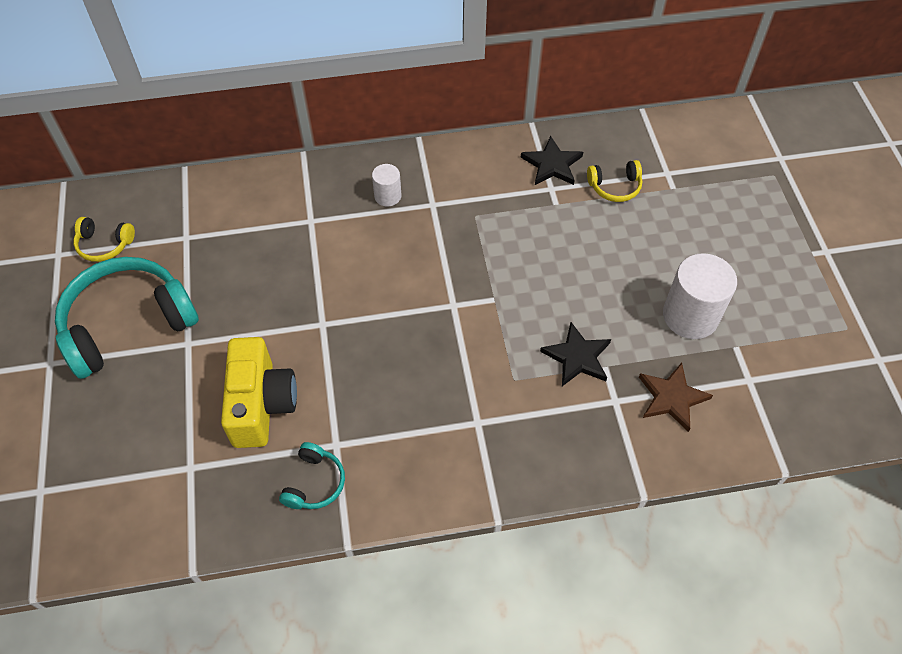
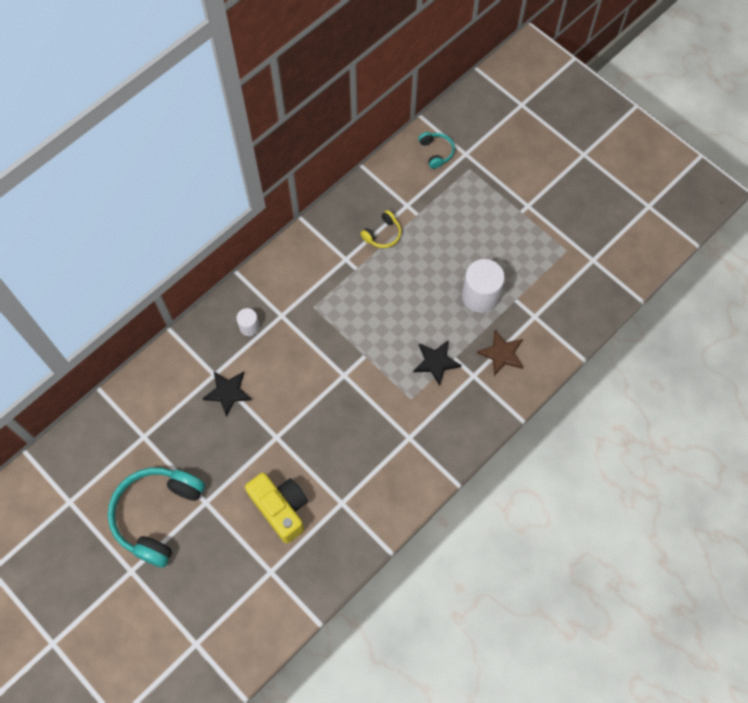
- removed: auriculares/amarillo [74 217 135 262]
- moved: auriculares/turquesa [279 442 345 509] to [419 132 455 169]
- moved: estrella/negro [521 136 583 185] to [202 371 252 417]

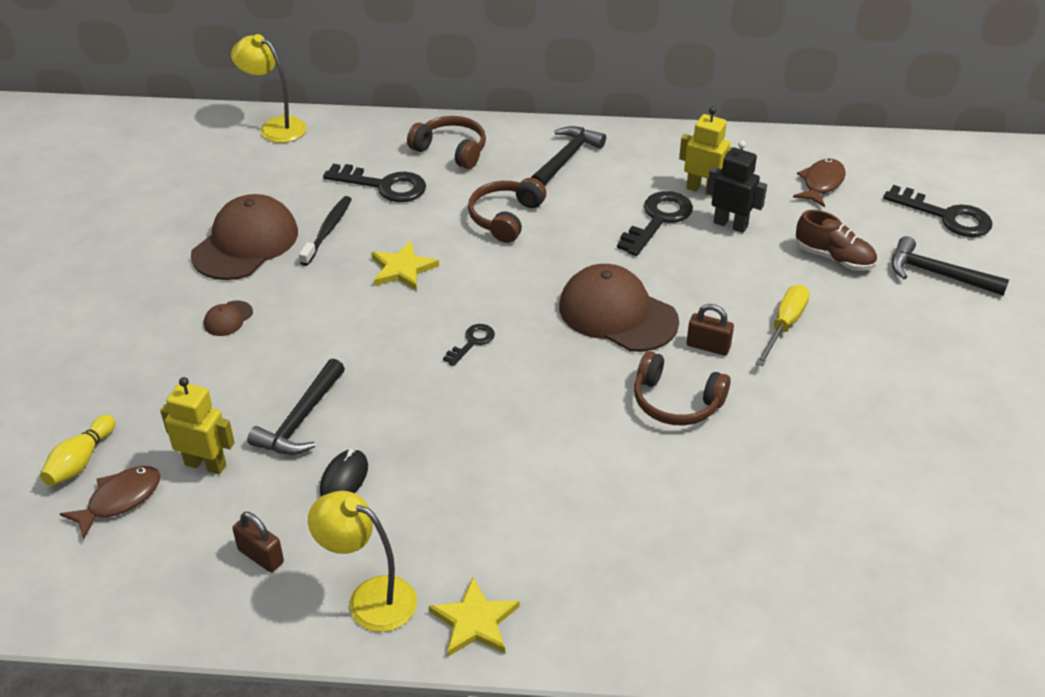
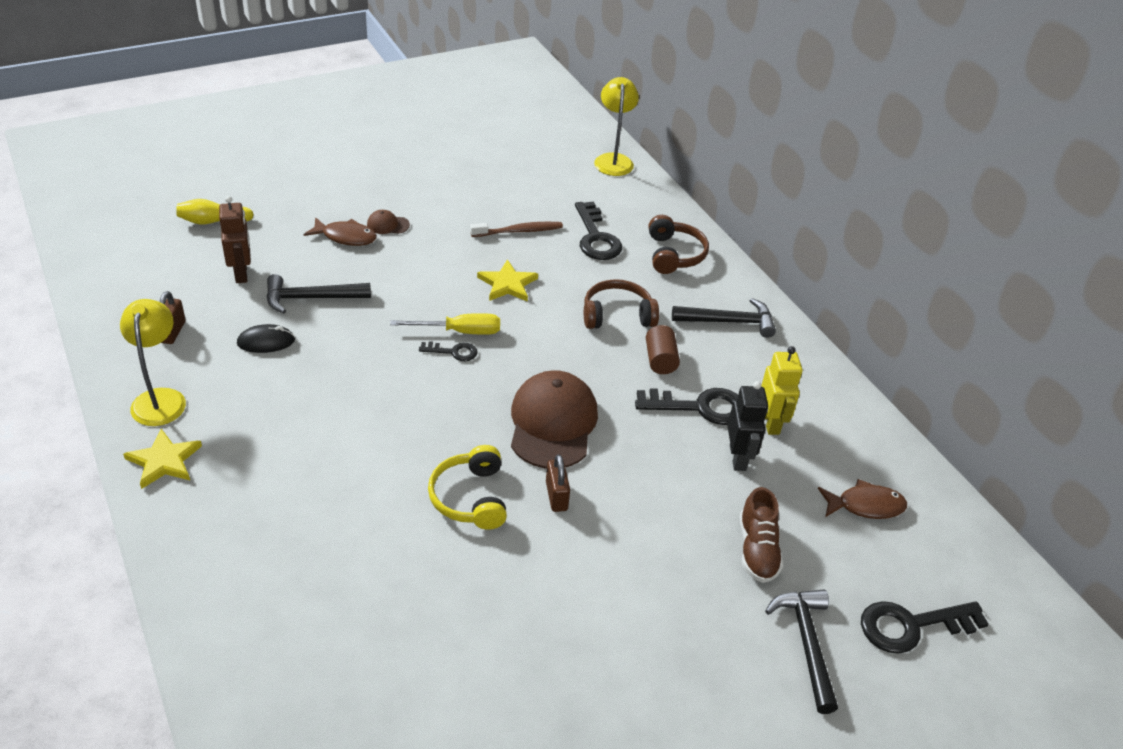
- removed: gorra/marrón [191 194 298 280]
- added: cilindro/marrón [646 325 680 374]
- moved: pez/marrón [60 466 160 540] to [304 217 377 246]
- moved: destornillador/amarillo [756 285 810 366] to [390 313 500 335]
- recoloured: robot/amarillo [160 377 235 474] to robot/marrón [219 196 251 283]
- recoloured: cepillo de dientes/negro [299 196 352 266] to cepillo de dientes/marrón [470 222 563 237]
- recoloured: auriculares/marrón [634 351 731 426] to auriculares/amarillo [428 445 507 530]
- turned: llave/negro [883 185 993 237] = [861 601 989 654] 75 degrees clockwise

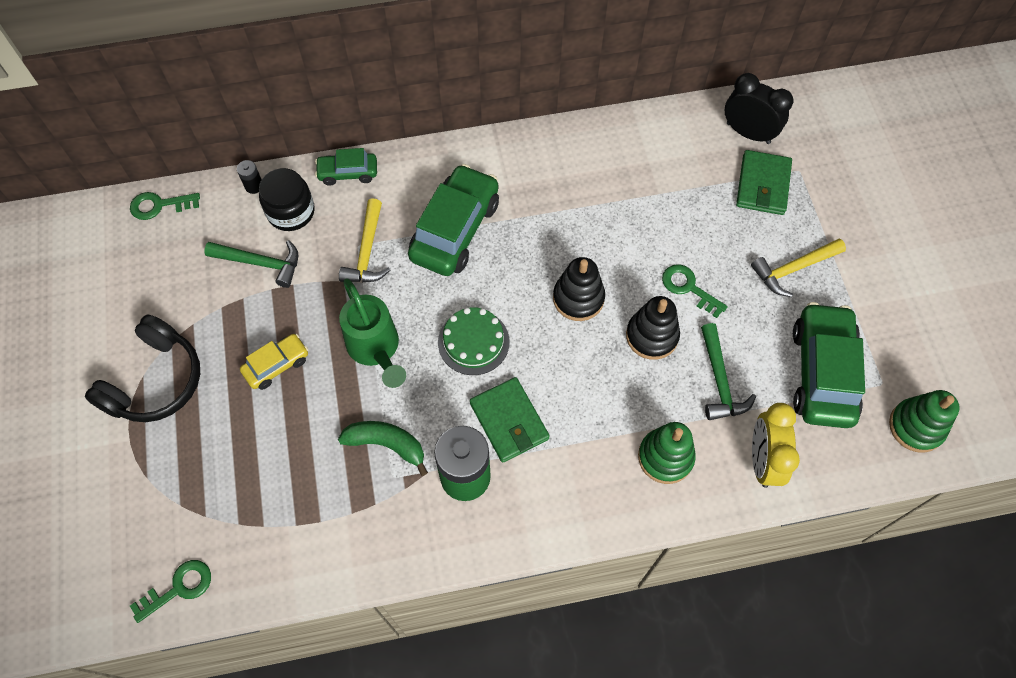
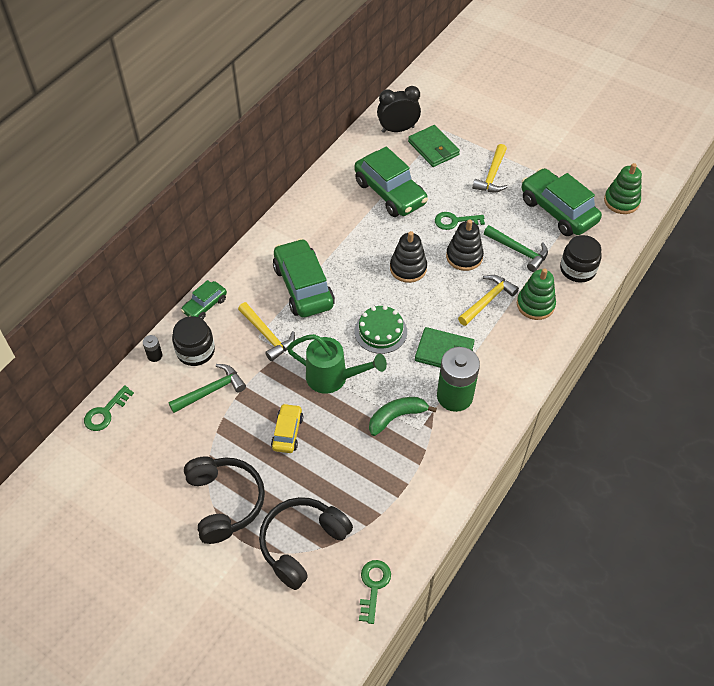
- added: auriculares/negro [259 497 353 590]
- added: coche/verde [354 147 428 217]
- added: martillo/amarillo [458 275 519 326]
- replaced: despertador/amarillo [752 403 800 488] to tarro/negro [560 235 602 283]

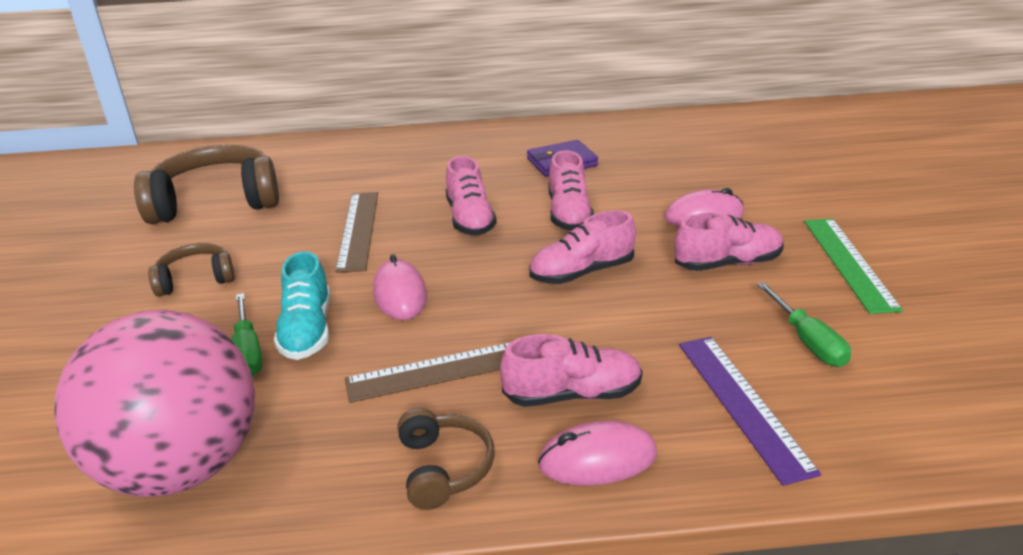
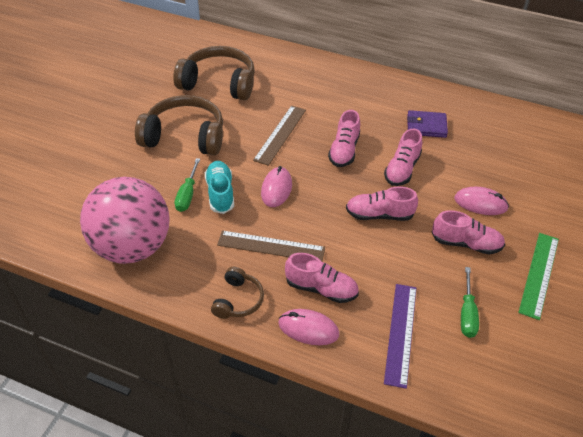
- turned: zapato/turquesa [274 251 330 360] = [205 161 234 214] 150 degrees clockwise
- resized: auriculares/marrón [148 243 235 296] = [135 95 223 155] x1.94

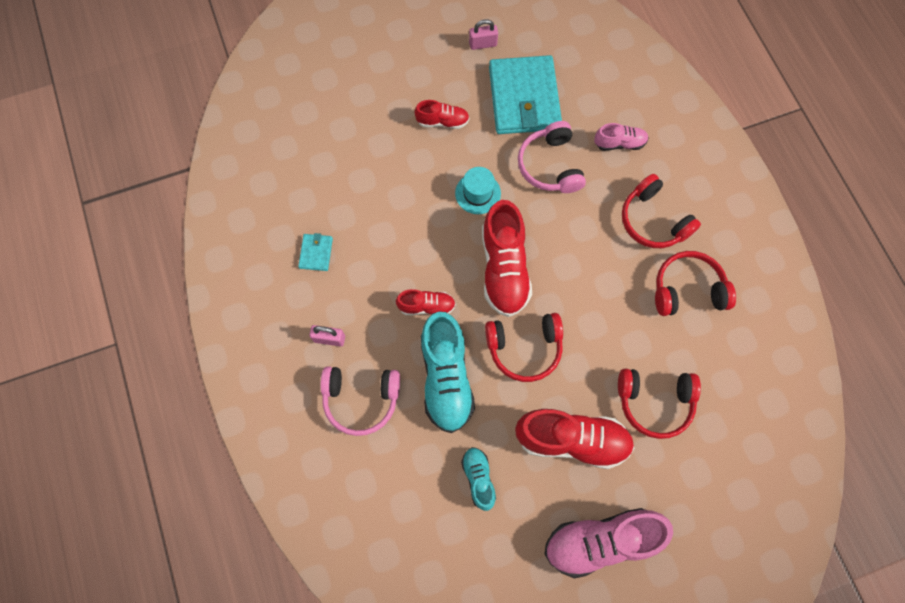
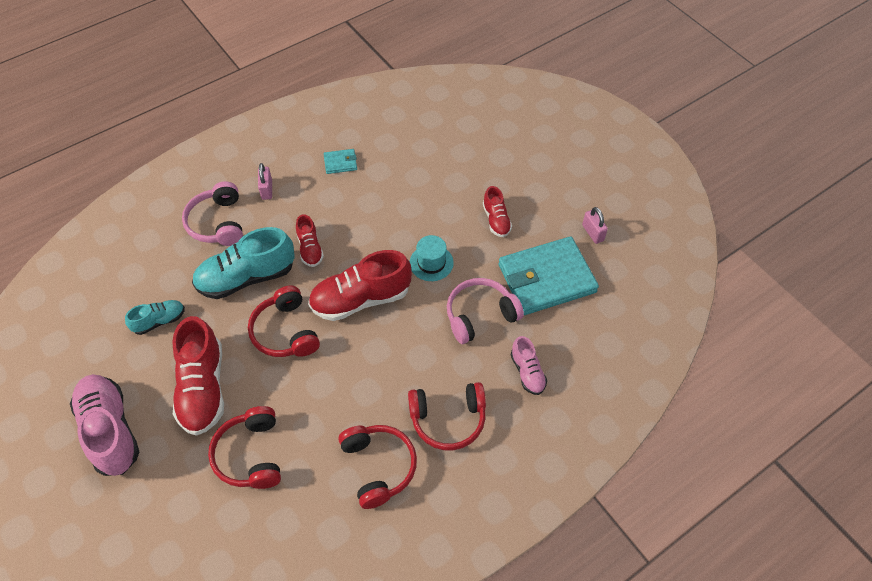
- turned: auriculares/rojo [622 174 701 248] = [408 382 486 450] 135 degrees counterclockwise

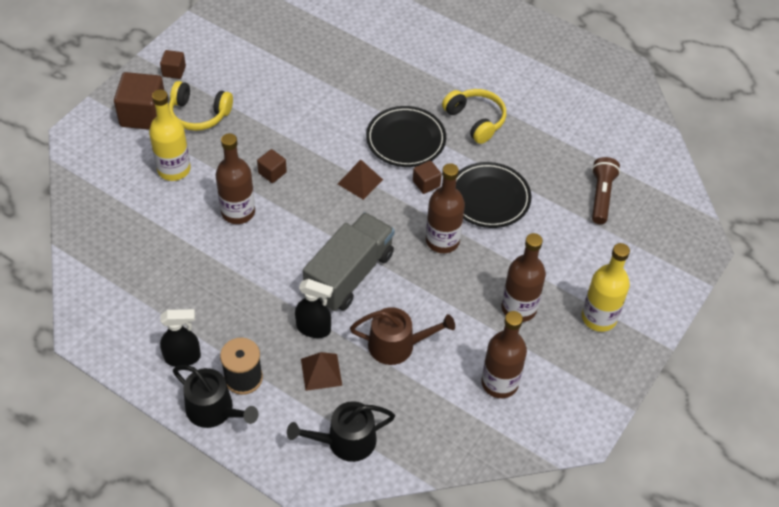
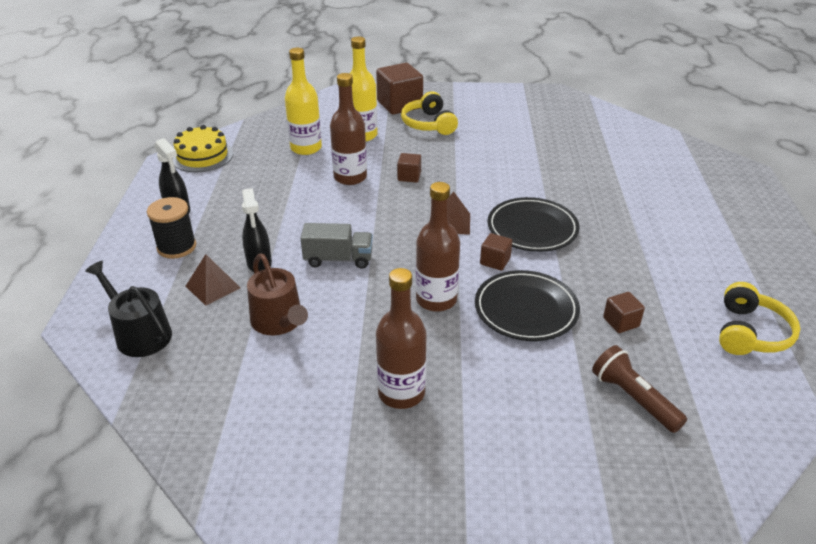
- removed: regadera/negro [173 365 259 428]
- removed: botella/marrón [481 311 527 398]
- added: tarta/amarillo [172 125 233 172]
- moved: cubo/marrón [160 50 186 79] to [603 292 645 333]
- moved: auriculares/amarillo [442 89 506 144] to [719 282 800 355]
- moved: botella/amarillo [582 243 630 332] to [285 48 322 155]
- turned: lámpara de mano/marrón [592 157 620 224] = [592 345 687 433] 105 degrees counterclockwise
- resized: camión/gris [303 212 395 312] = [300 223 373 269] x0.61

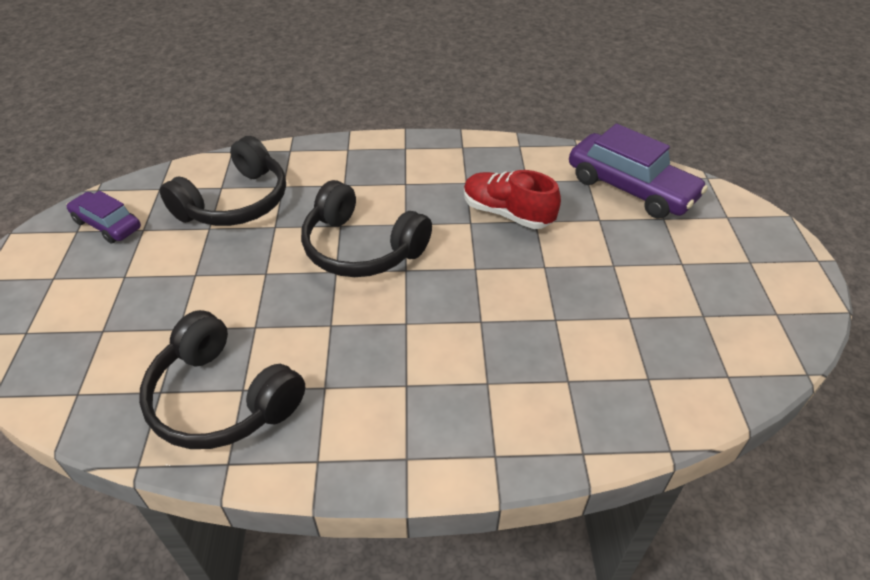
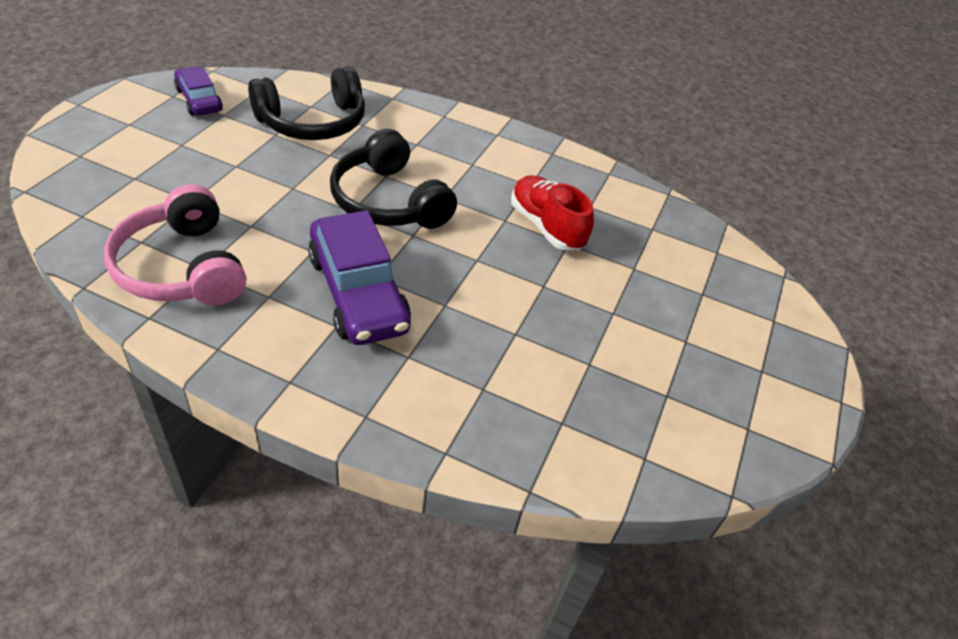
- moved: coche/morado [569 124 708 219] to [308 210 411 345]
- recoloured: auriculares/negro [139 310 305 449] to auriculares/rosa [104 184 246 306]

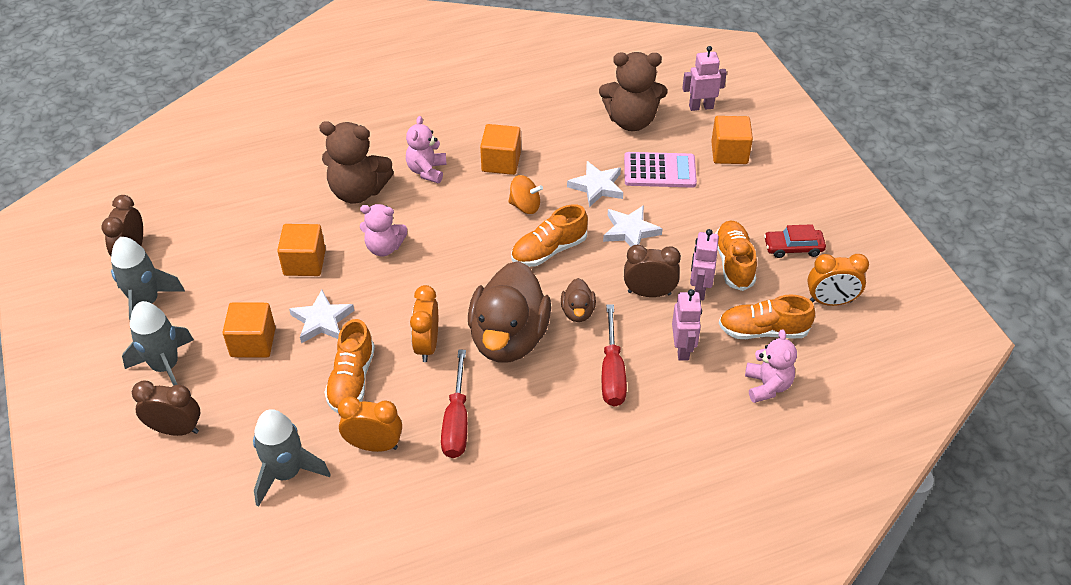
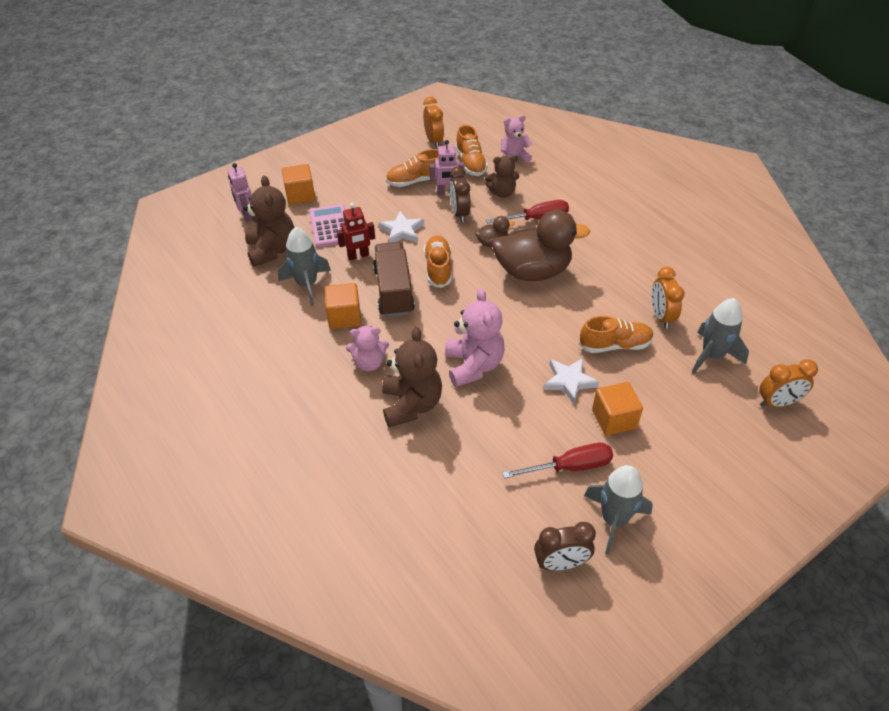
- removed: despertador/marrón [132 381 200 436]
- removed: cubo/naranja [277 224 326 276]
- removed: coche/rojo [764 224 826 258]
- moved: cohete/gris [122 301 194 386] to [278 227 331 306]
- moved: despertador/naranja [410 285 438 362] to [759 359 818 407]
- moved: destornillador/rojo [441 350 468 458] to [502 443 613 479]
- replaced: peonza/naranja [508 175 543 214] to camión/marrón [373 242 415 317]
- replaced: estrella/blanco [567 161 623 207] to robot/rojo [337 203 375 260]
- replaced: robot/rosa [672 289 702 361] to osito/marrón [485 155 519 198]
- turned: zapato/naranja [511 204 588 267] = [424 235 452 288] 135 degrees counterclockwise
- resized: osito/rosa [360 204 407 256] = [445 288 505 387] x1.56

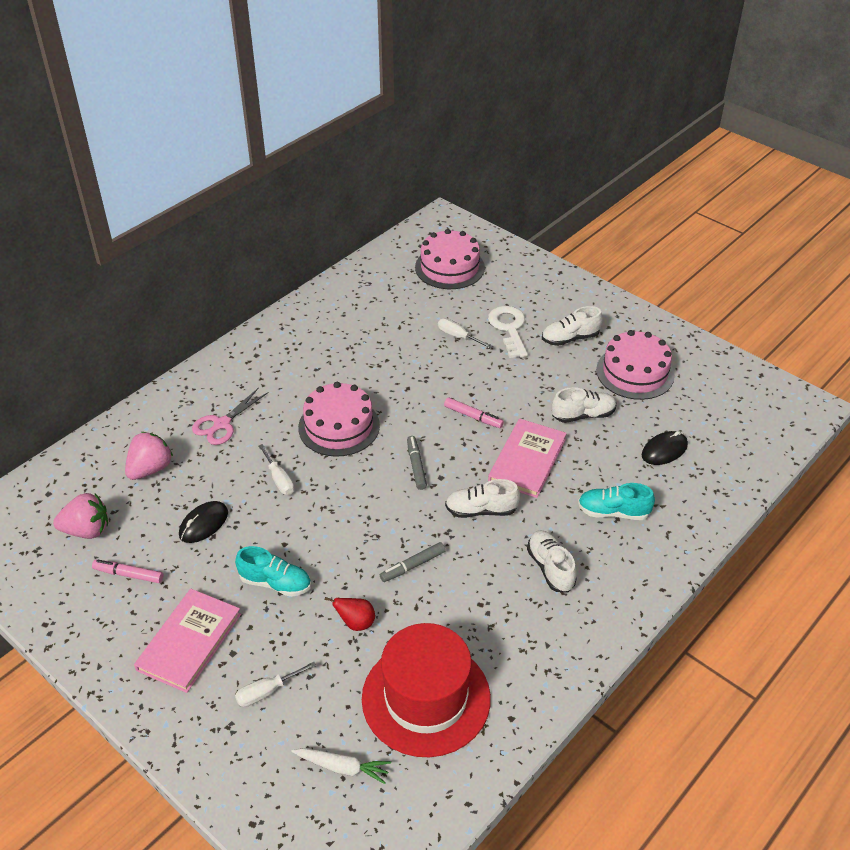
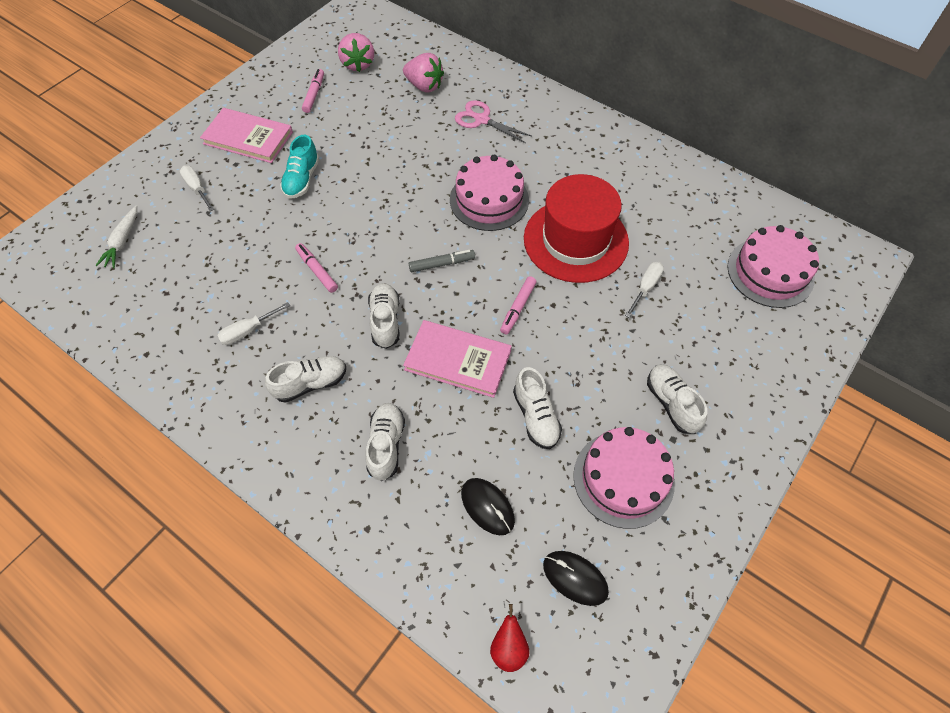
- removed: llave/blanco [488 306 528 358]
- moved: ratón/negro [179 501 228 543] to [543 551 609 606]
- moved: destornillador/blanco [258 444 294 495] to [217 302 290 345]
- moved: pera/rojo [325 597 375 631] to [490 604 529 672]
- moved: sombrero/rojo [362 623 491 757] to [524 174 629 283]
- recoloured: rotulador/gris [380 542 446 582] to rotulador/rosa [295 243 338 293]
- recoloured: zapato/turquesa [578 483 655 520] to zapato/blanco [365 403 405 481]

